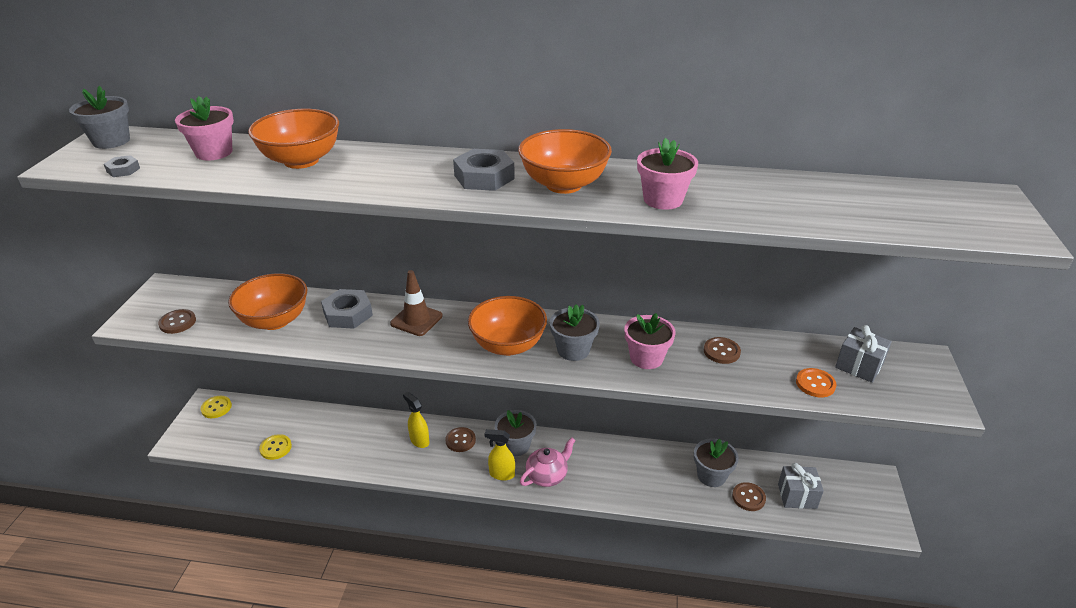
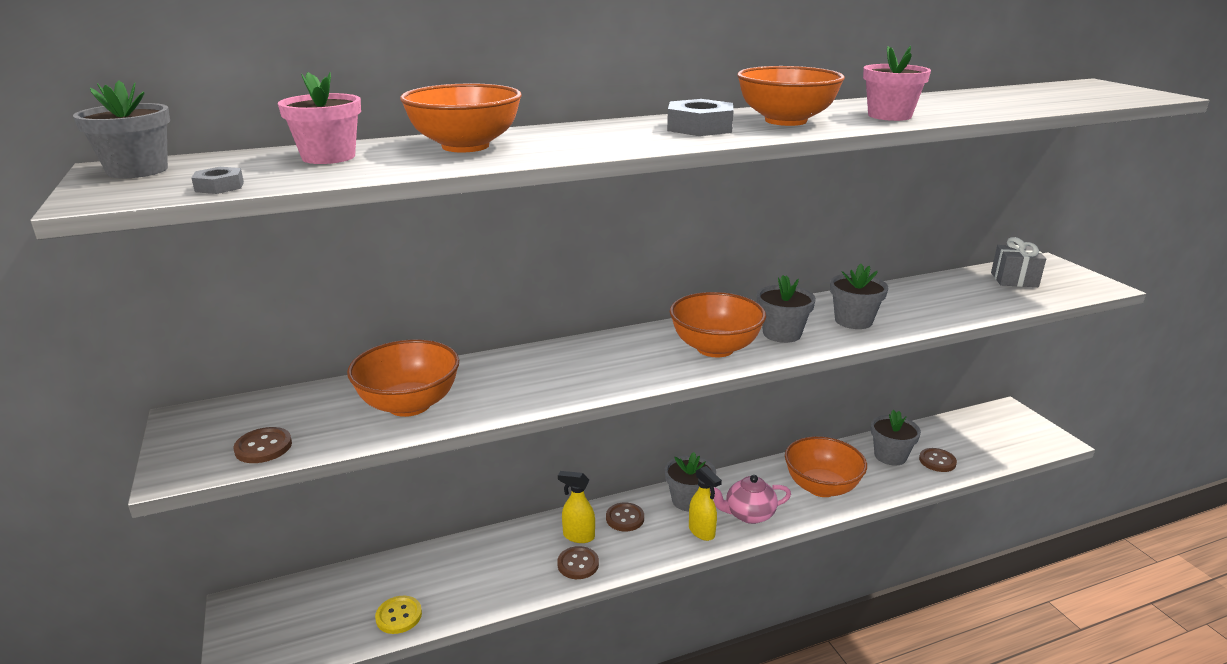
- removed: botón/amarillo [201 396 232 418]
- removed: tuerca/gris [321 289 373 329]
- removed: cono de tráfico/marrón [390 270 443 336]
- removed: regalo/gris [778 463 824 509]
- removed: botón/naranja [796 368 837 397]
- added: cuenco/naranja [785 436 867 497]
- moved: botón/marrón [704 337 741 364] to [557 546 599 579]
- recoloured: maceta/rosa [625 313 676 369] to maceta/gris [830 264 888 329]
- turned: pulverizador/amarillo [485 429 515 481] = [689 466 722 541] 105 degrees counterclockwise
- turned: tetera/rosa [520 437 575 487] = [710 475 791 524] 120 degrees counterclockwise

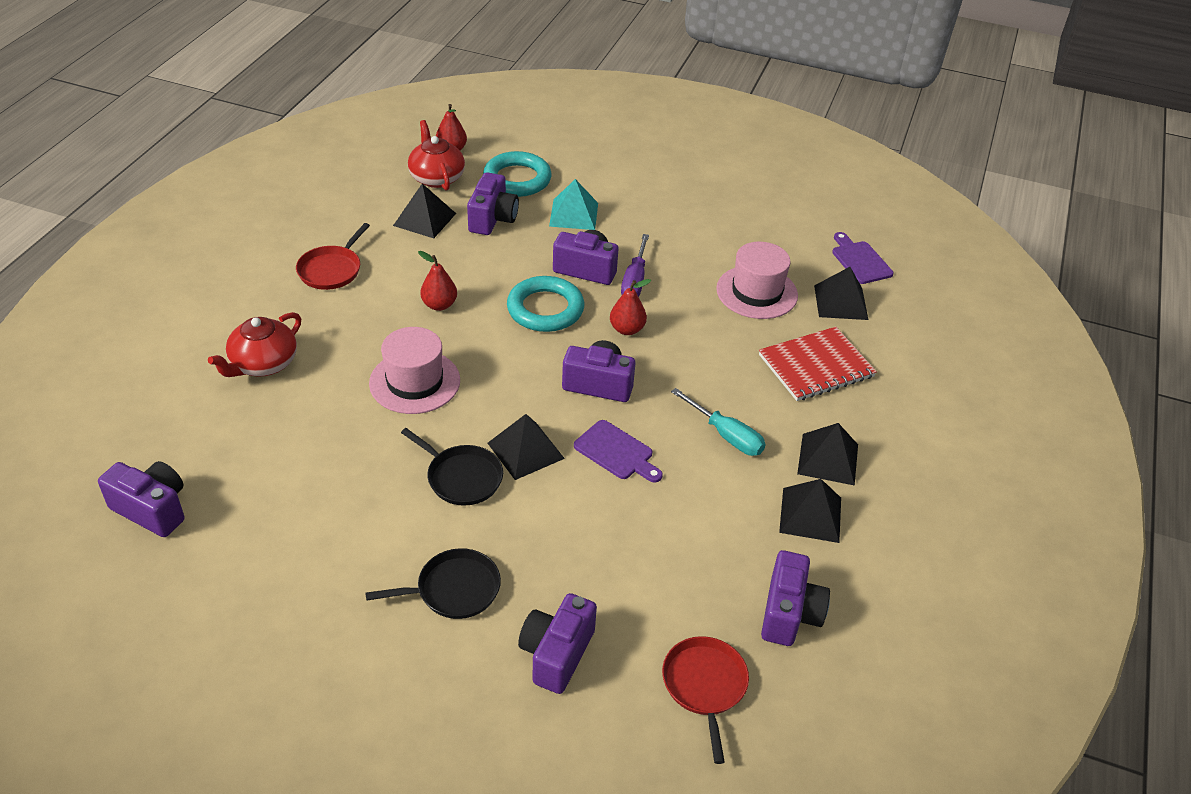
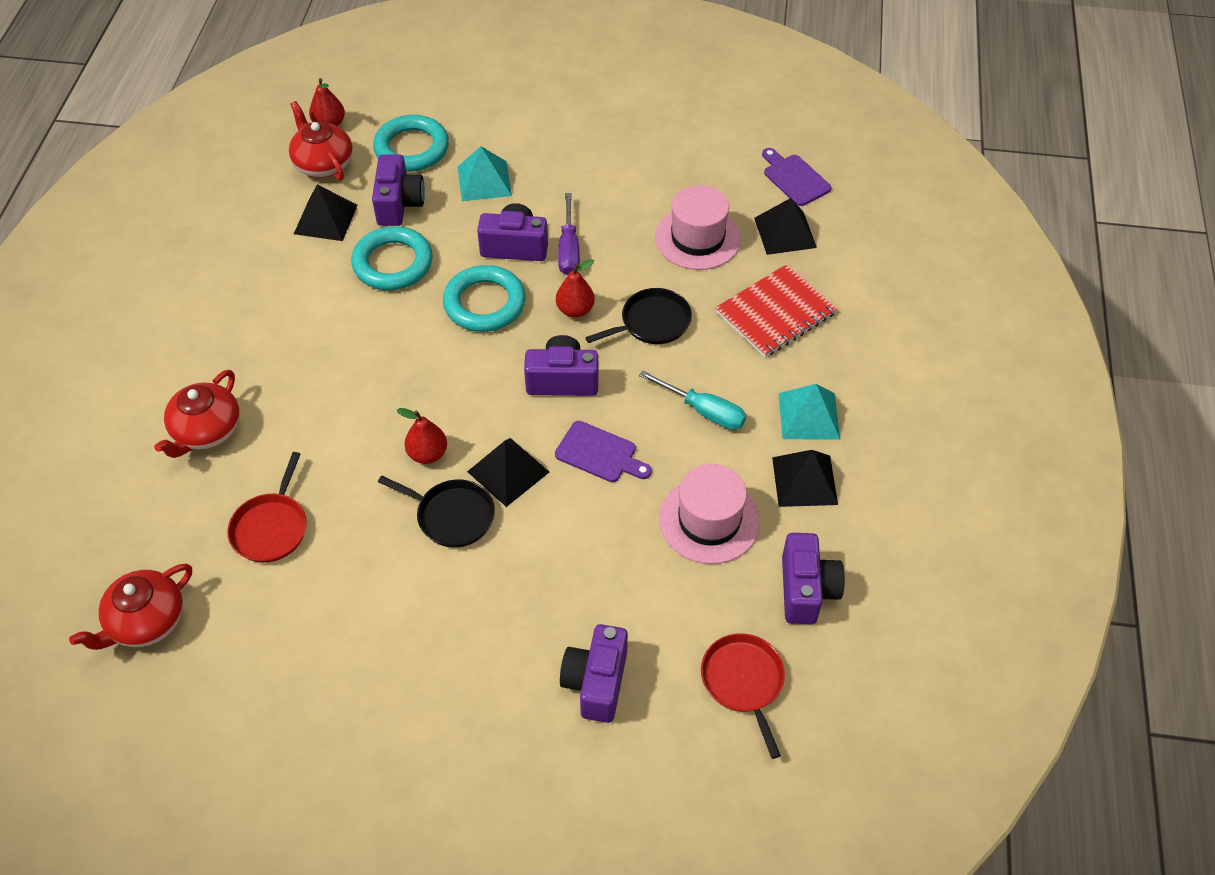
- added: anillo/turquesa [351 226 433 290]
- moved: sartén/rojo [296 223 370 290] to [227 452 307 563]
- moved: sartén/negro [365 548 501 619] to [585 288 692 344]
- moved: sombrero/rosa [369 327 460 414] to [659 464 760 564]
- moved: pera/rojo [418 251 457 311] to [397 408 447 464]
- replaced: cámara/morado [98 461 185 537] to tetera/rojo [69 564 192 650]
- recoloured: pirámide/negro [797 423 858 486] to pirámide/turquesa [779 384 840 440]

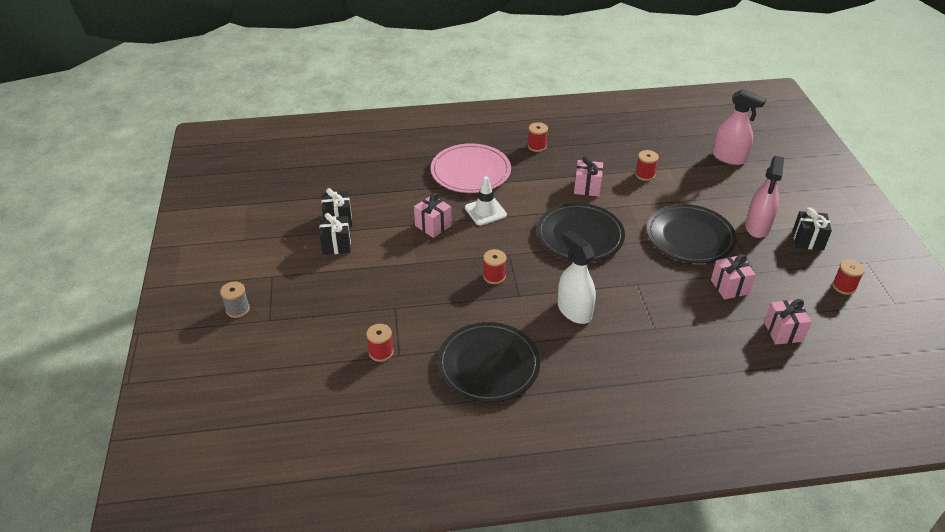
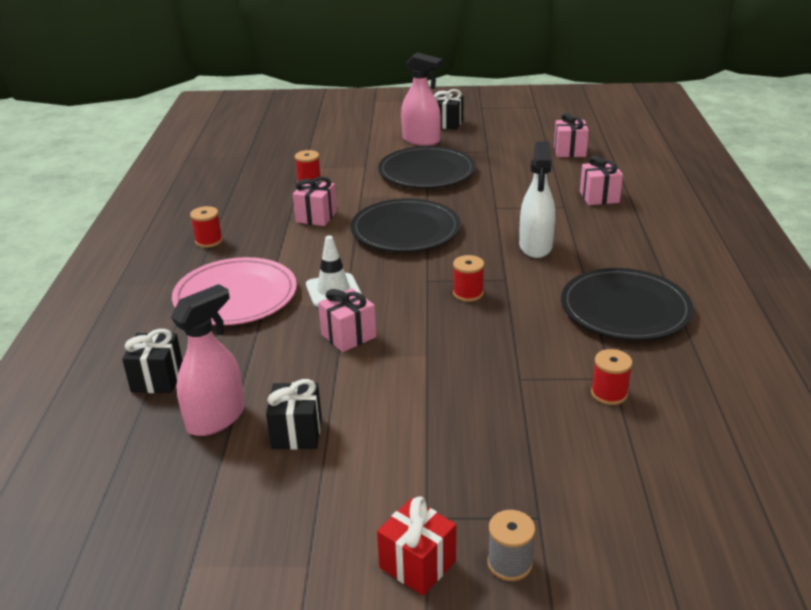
- removed: carrete/rojo [832 259 865 295]
- added: regalo/rojo [377 496 456 596]
- moved: regalo/negro [319 213 351 255] to [122 329 183 393]
- moved: regalo/rosa [711 254 756 300] to [580 156 623 205]
- moved: pulverizador/rosa [712 89 767 165] to [171 284 245 436]
- turned: pulverizador/blanco [558 230 596 324] = [519 142 555 258] 60 degrees counterclockwise

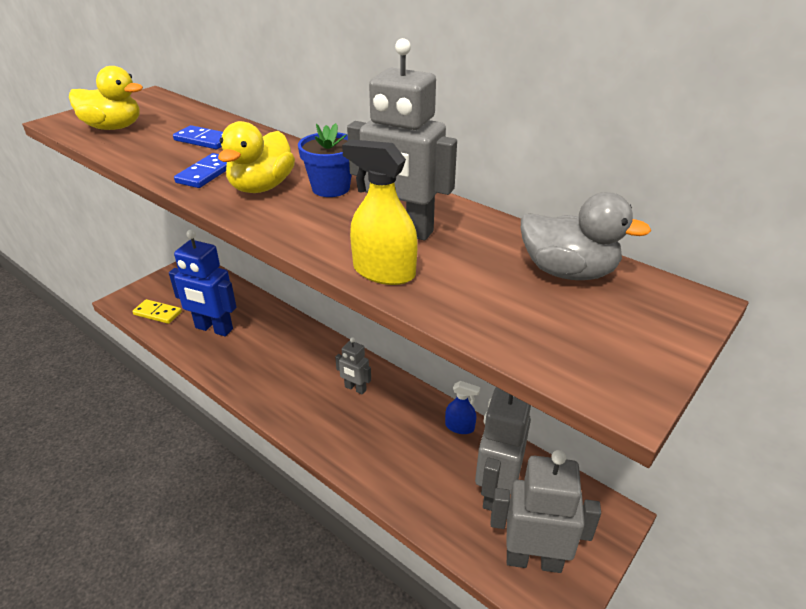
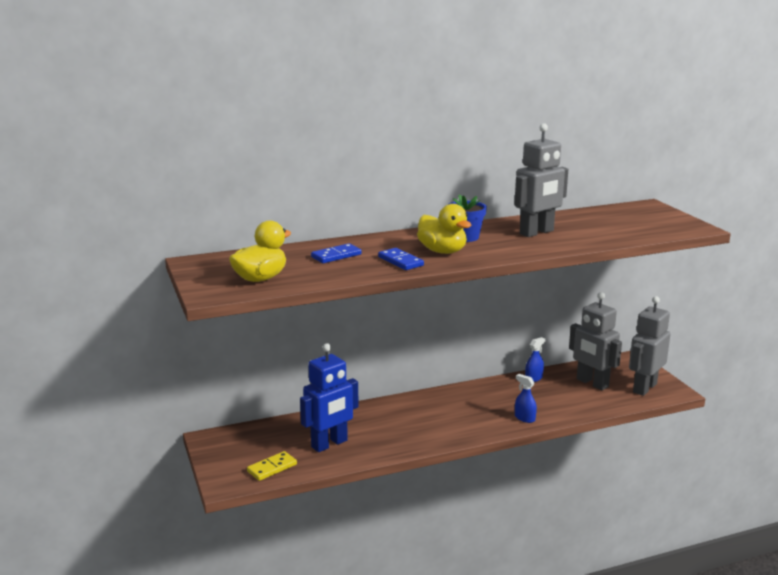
- removed: robot/gris [335 337 371 395]
- removed: pulverizador/amarillo [342 139 418 285]
- removed: pato/gris [521 192 651 280]
- added: pulverizador/azul [515 374 537 423]

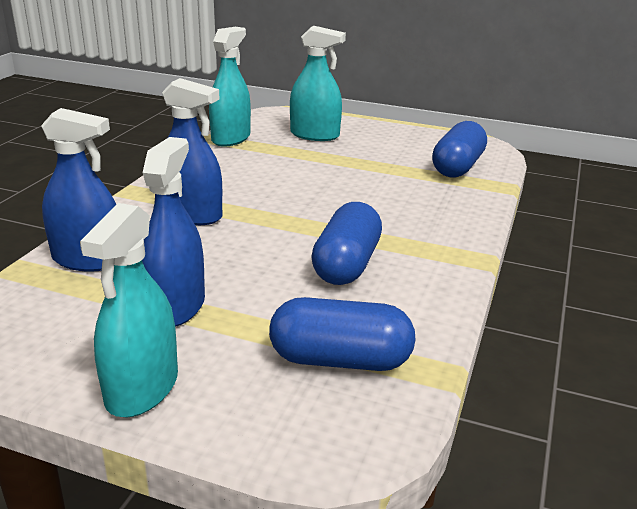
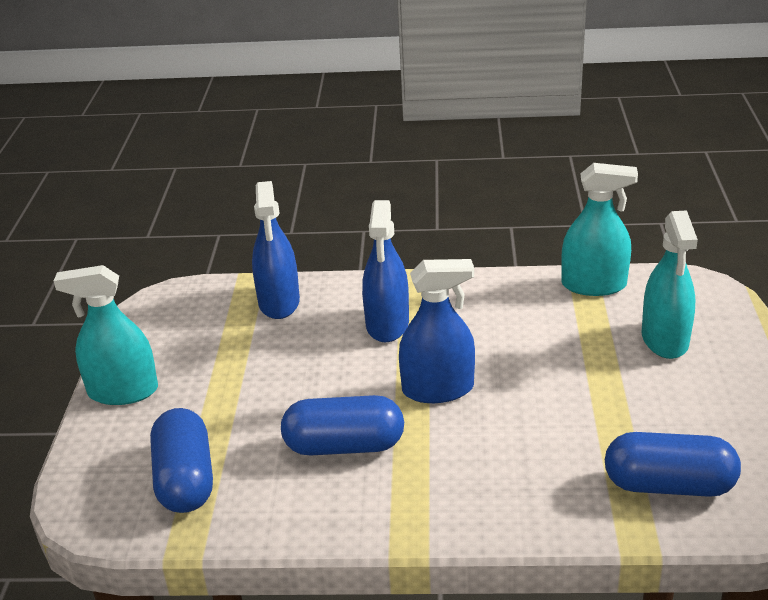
- moved: pulverizador/azul [142 137 205 327] to [399 259 475 403]

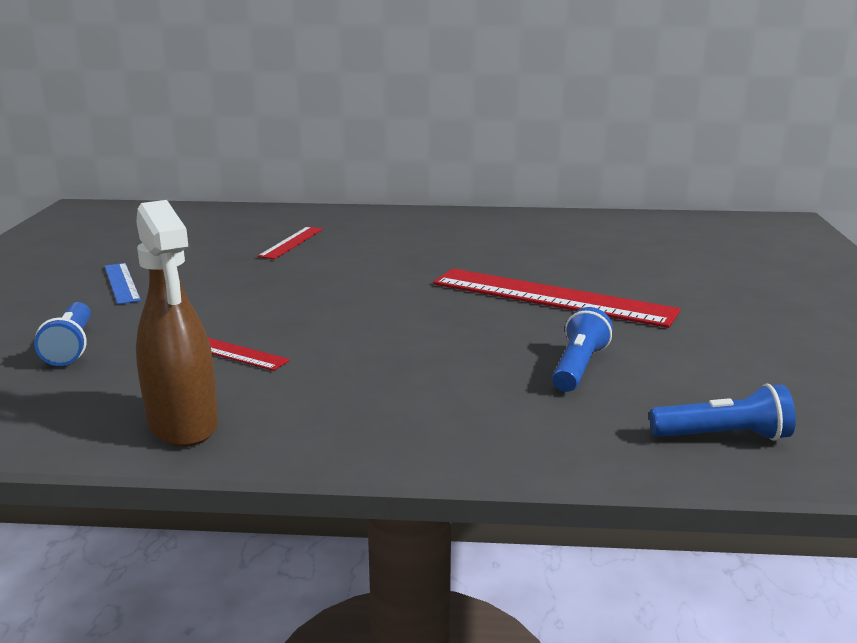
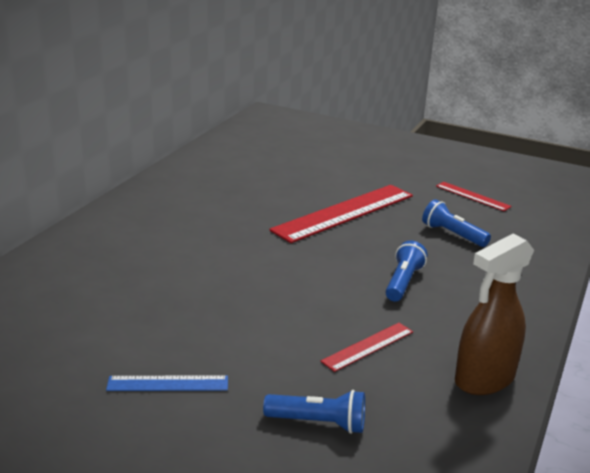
- moved: regla/rojo [257 227 323 259] to [436 182 512 211]
- moved: lámpara de mano/azul [649 384 796 441] to [386 241 427 301]
- turned: pulverizador/marrón [136 200 218 447] = [455 234 534 395] 150 degrees clockwise

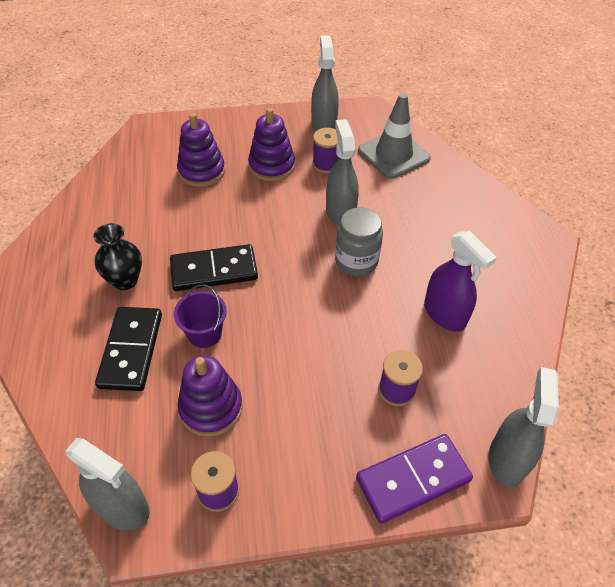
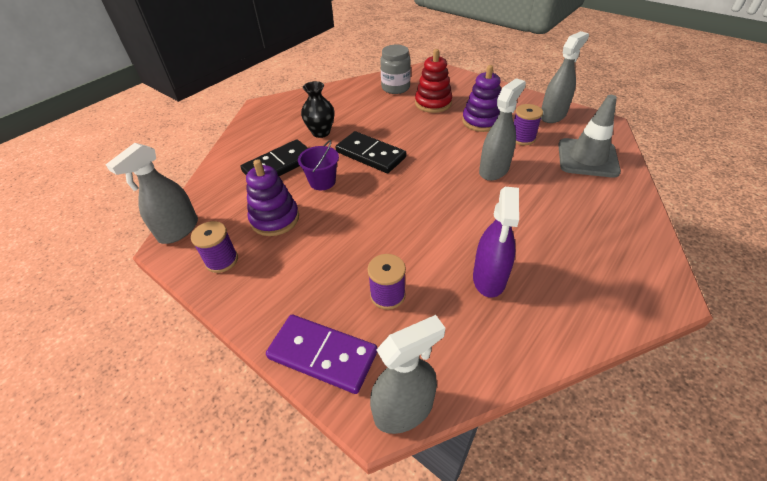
- moved: tarro/gris [335 207 383 276] to [380 45 411 94]
- recoloured: juguete apilable/morado [177 113 225 187] to juguete apilable/rojo [415 49 452 113]
- turned: pulverizador/gris [65 438 150 531] = [106 143 198 244] 45 degrees clockwise

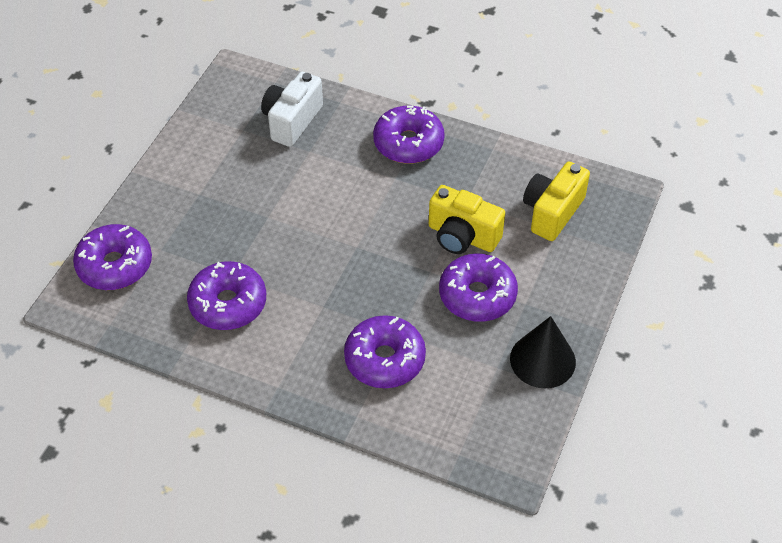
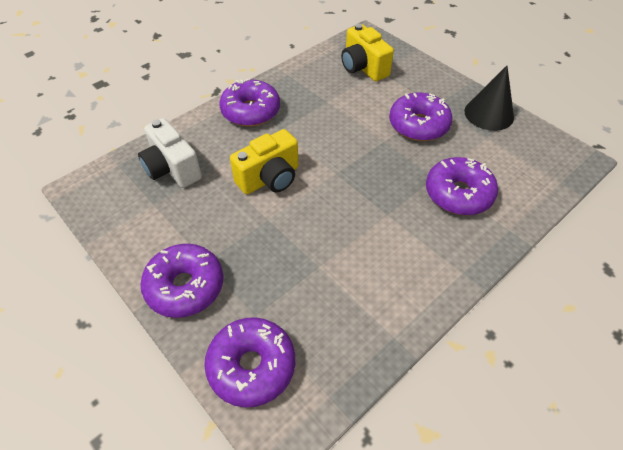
- moved: rosquilla/morado [187 261 266 330] to [141 244 224 318]
- moved: cámara/amarillo [429 185 505 254] to [230 129 298 194]

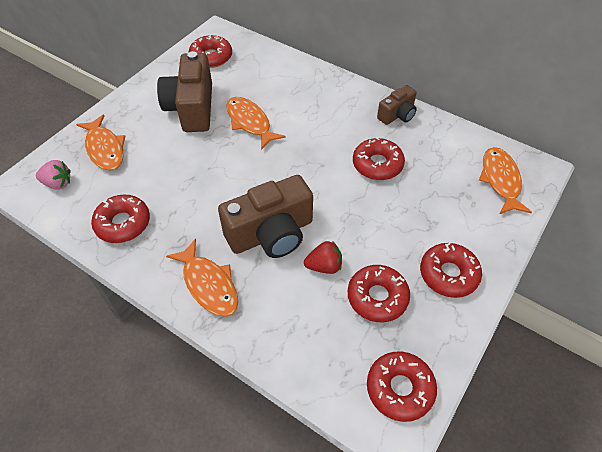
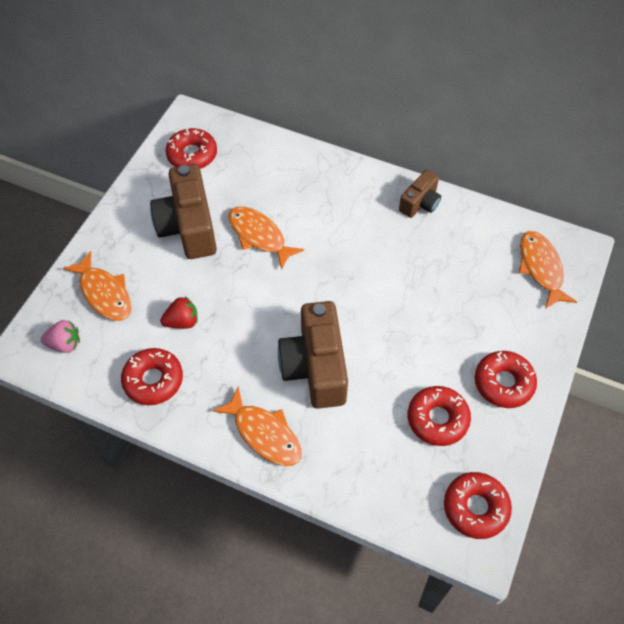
- removed: rosquilla/rojo [353 137 405 180]
- moved: fresa/rojo [304 241 342 274] to [160 297 198 329]
- turned: cámara/marrón [218 175 313 258] = [278 301 348 409] 120 degrees clockwise

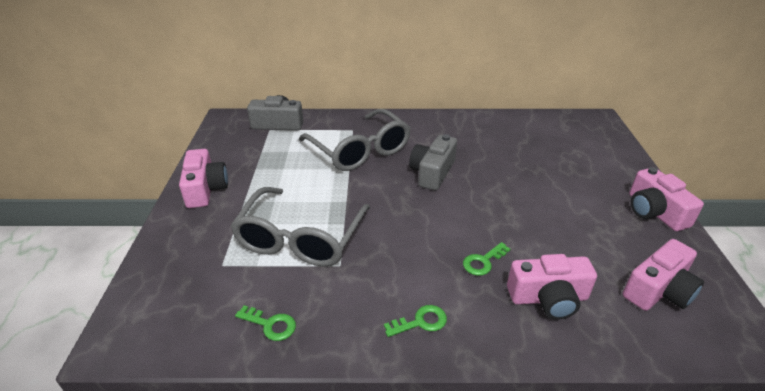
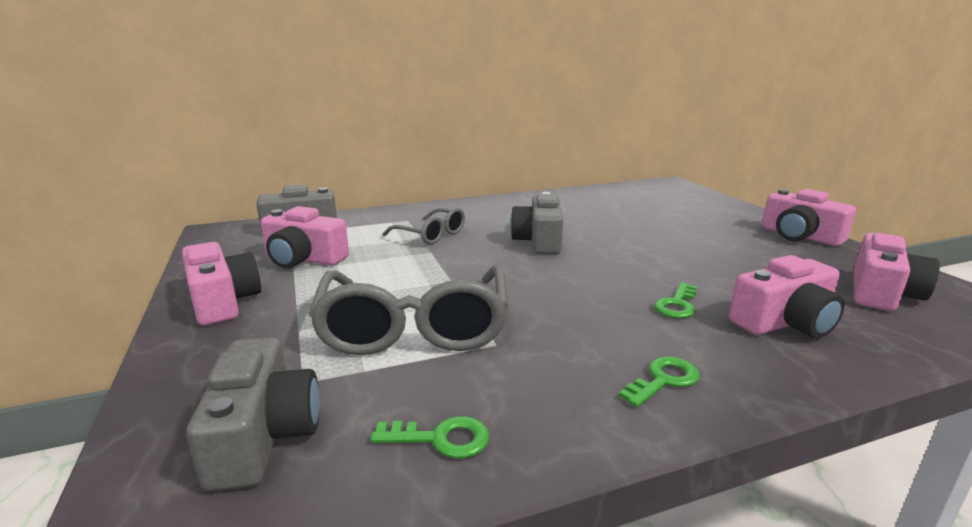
- added: cámara/gris [186 337 320 491]
- added: cámara/rosa [261 206 349 268]
- resized: gafas/gris [299 109 411 171] = [383 208 465 245] x0.54

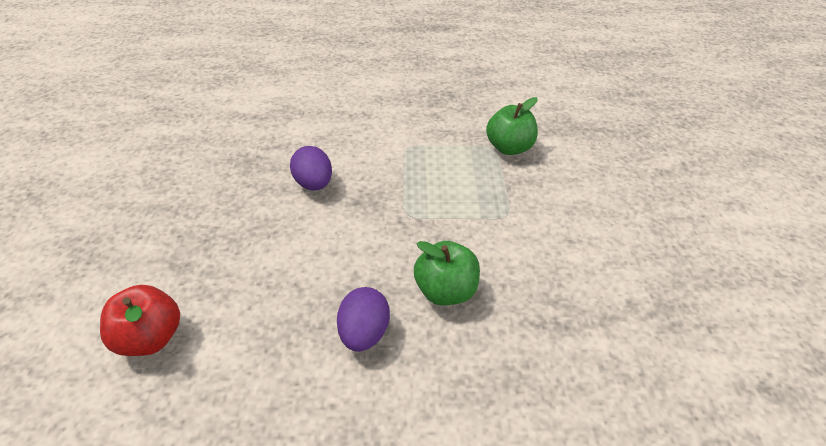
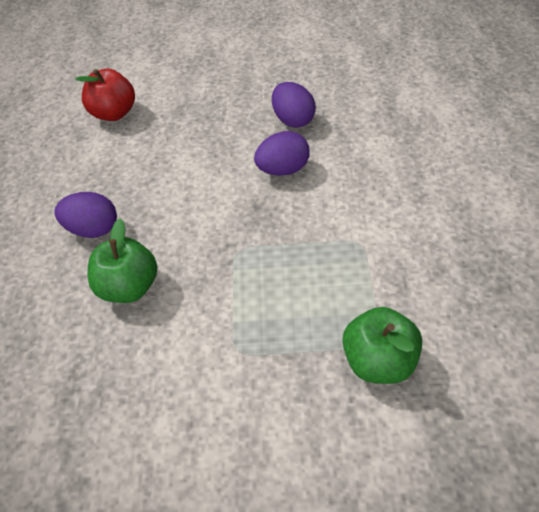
- added: huevo/morado [272 82 316 128]

